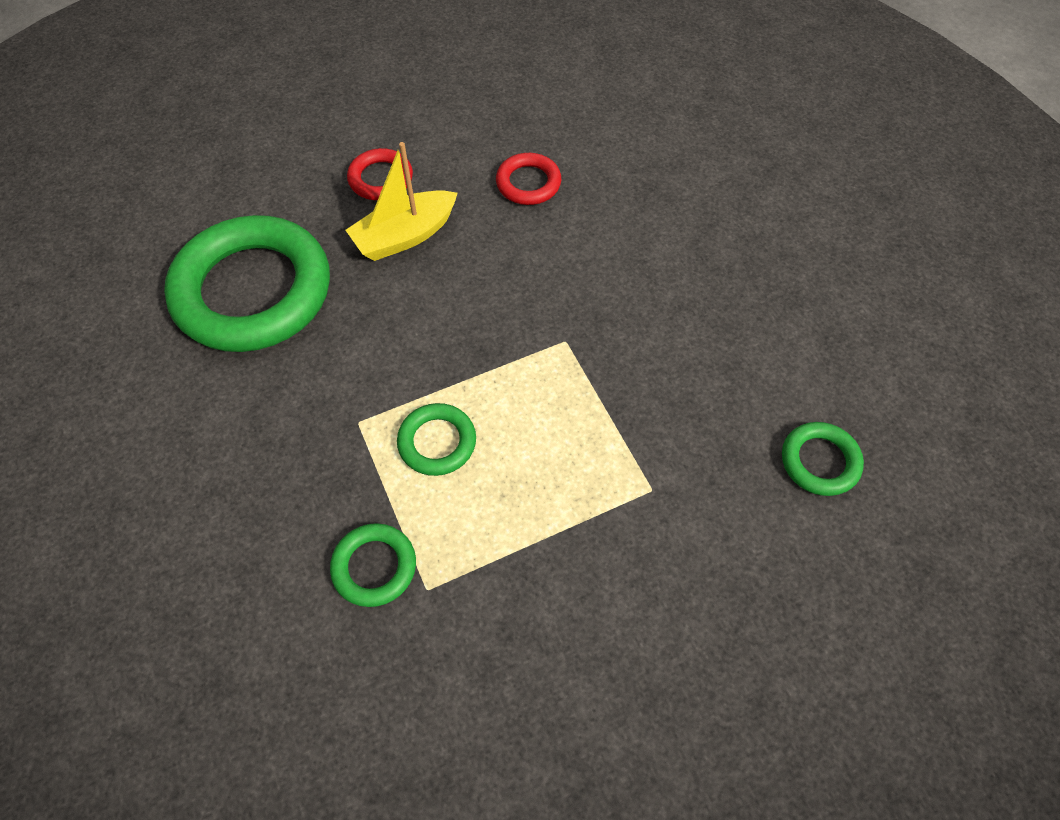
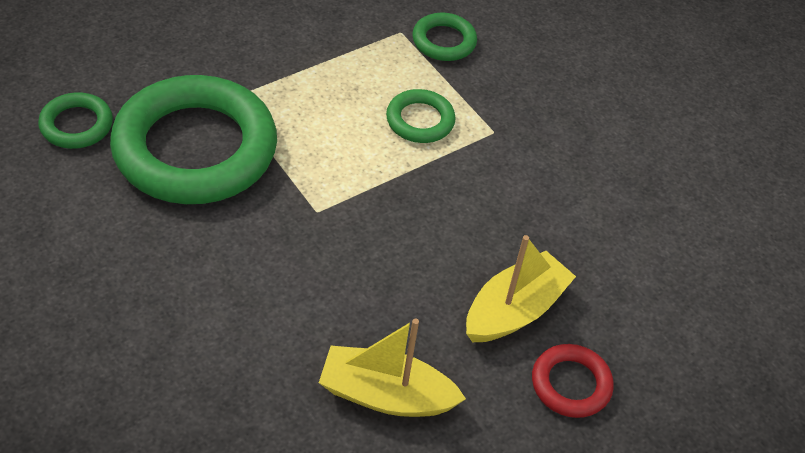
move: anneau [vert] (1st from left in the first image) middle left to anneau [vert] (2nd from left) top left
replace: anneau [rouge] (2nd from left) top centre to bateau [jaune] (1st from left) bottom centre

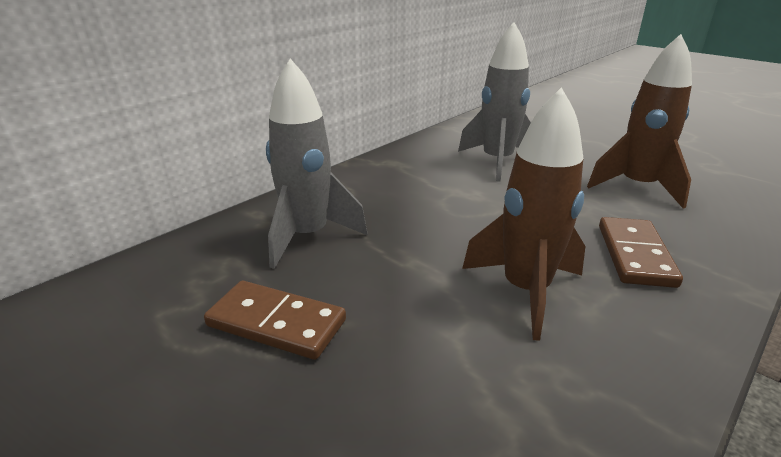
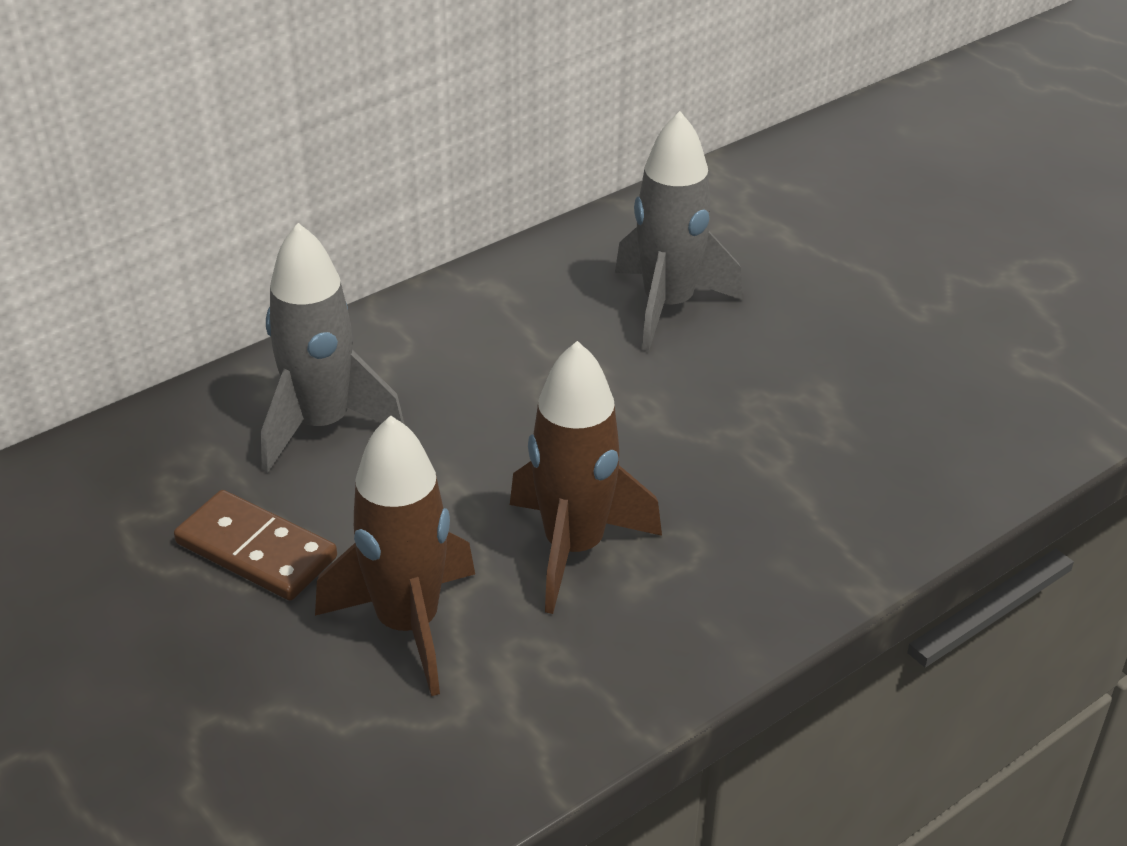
delete: domino [marron] (2nd from left) middle right
move: fusée [marron] (2nd from left in the first image) top right to fusée [marron] (1st from left) centre

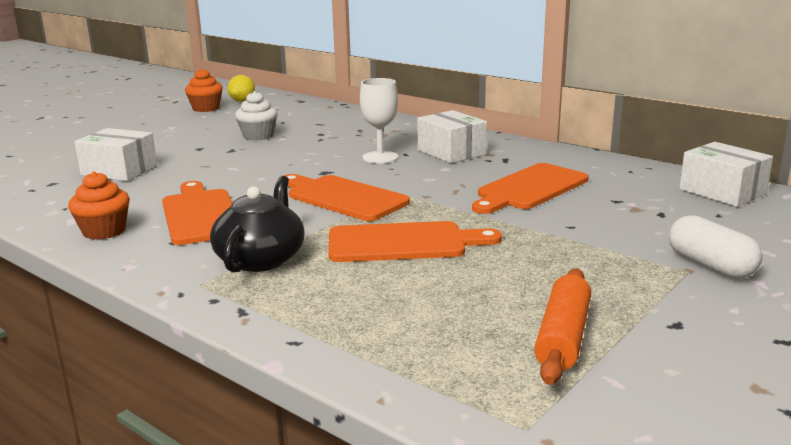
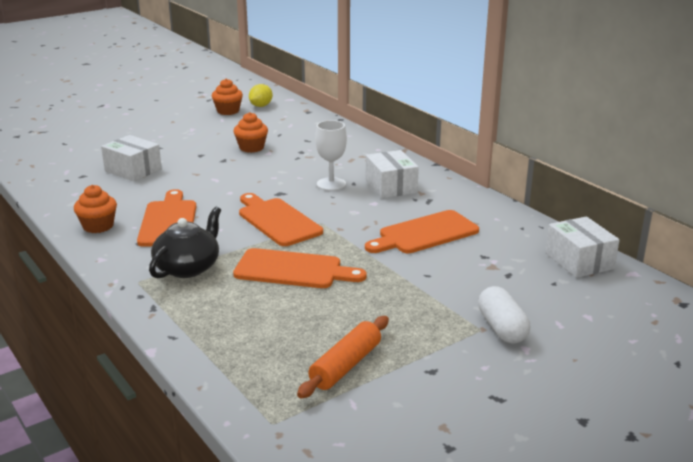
recolor: muffin [blanc] top left to muffin [orange] (3rd from left) top centre

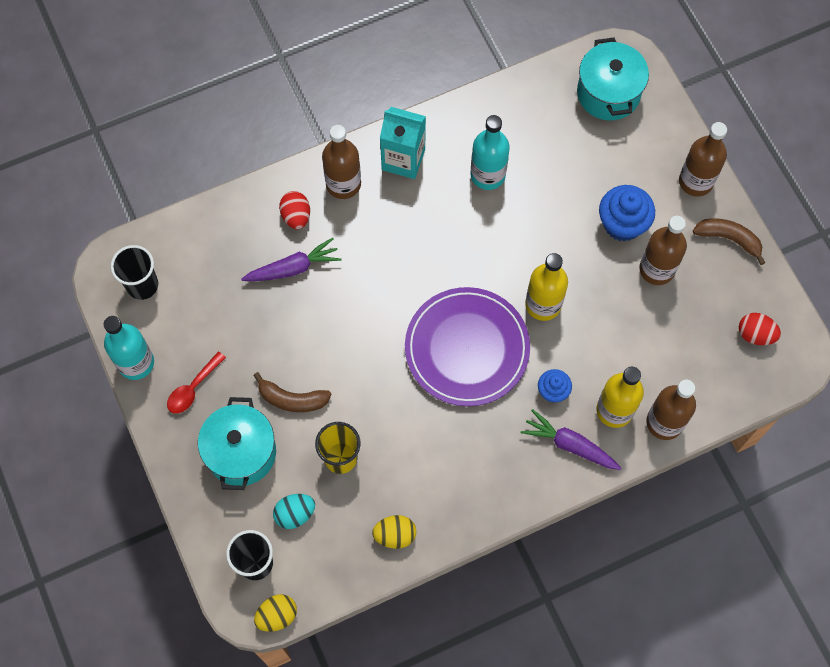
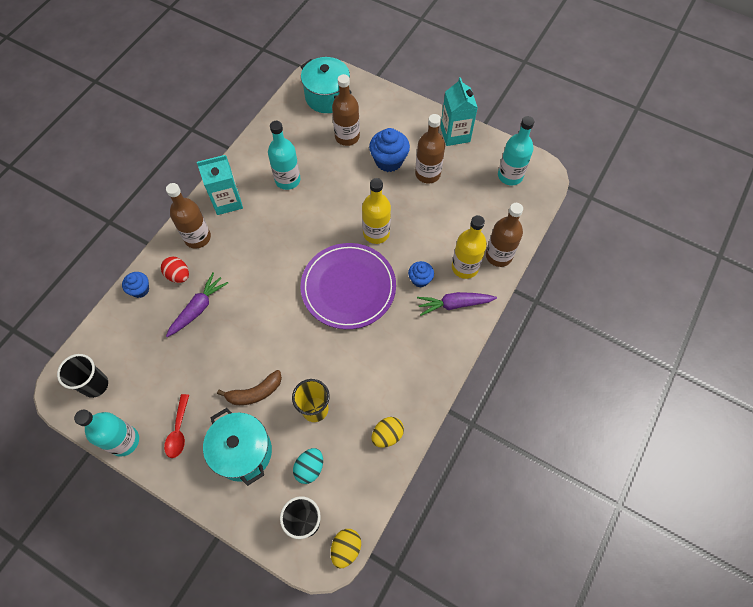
insert: muffin [bleu] (1st from left) middle left
move: bouteille [marron] (4th from left in the first image) top right to bouteille [marron] (2nd from left) top centre
replace: banane [marron] (2nd from left) middle right to brique de lait [turquoise] (2nd from left) top centre; œuf [rouge] (2nd from left) middle right to bouteille [turquoise] (3rd from left) top right

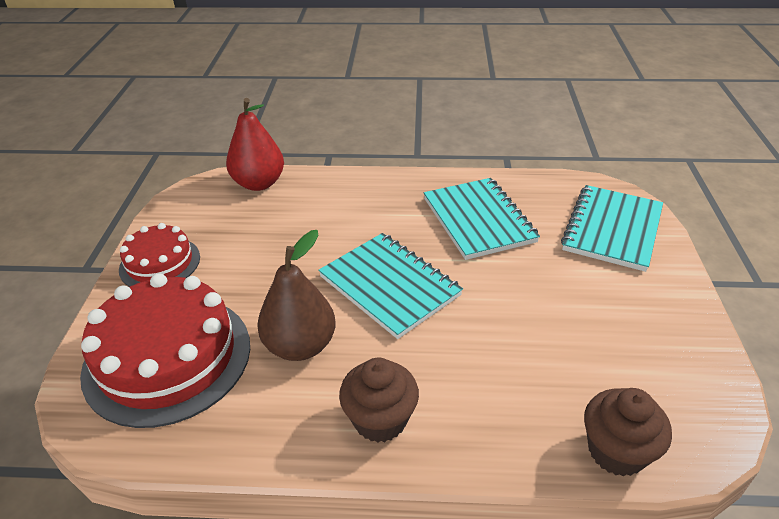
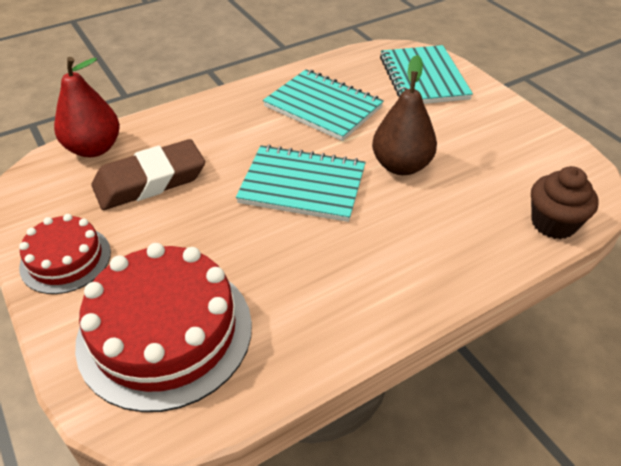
delete: muffin [marron] (1st from left) bottom centre
insert: gomme [marron] middle left
move: poire [marron] centre to top centre

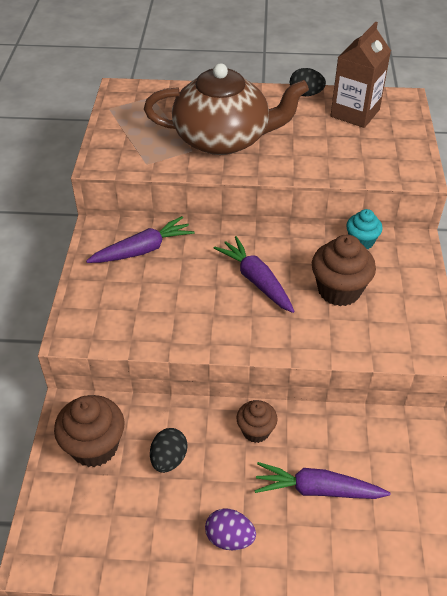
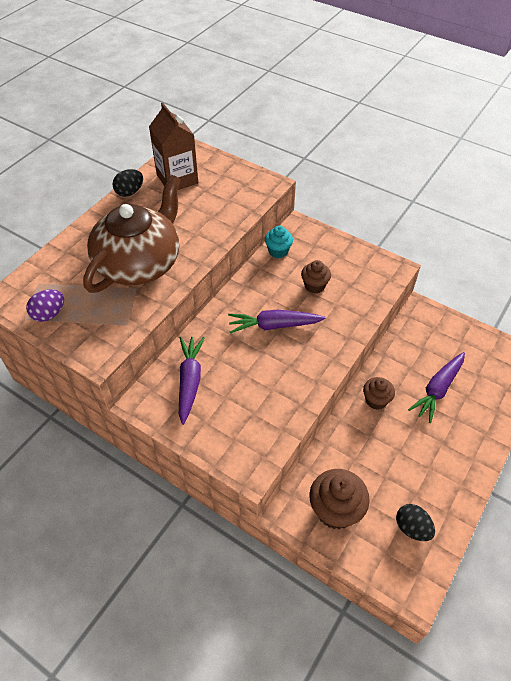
move: œuf [noir] (1st from left in the first image) bottom centre to œuf [noir] (2nd from left) bottom right; œuf [violet] bottom centre to middle left
resize: muffin [marron] (3rd from left in the first image) middle right = centre x0.61

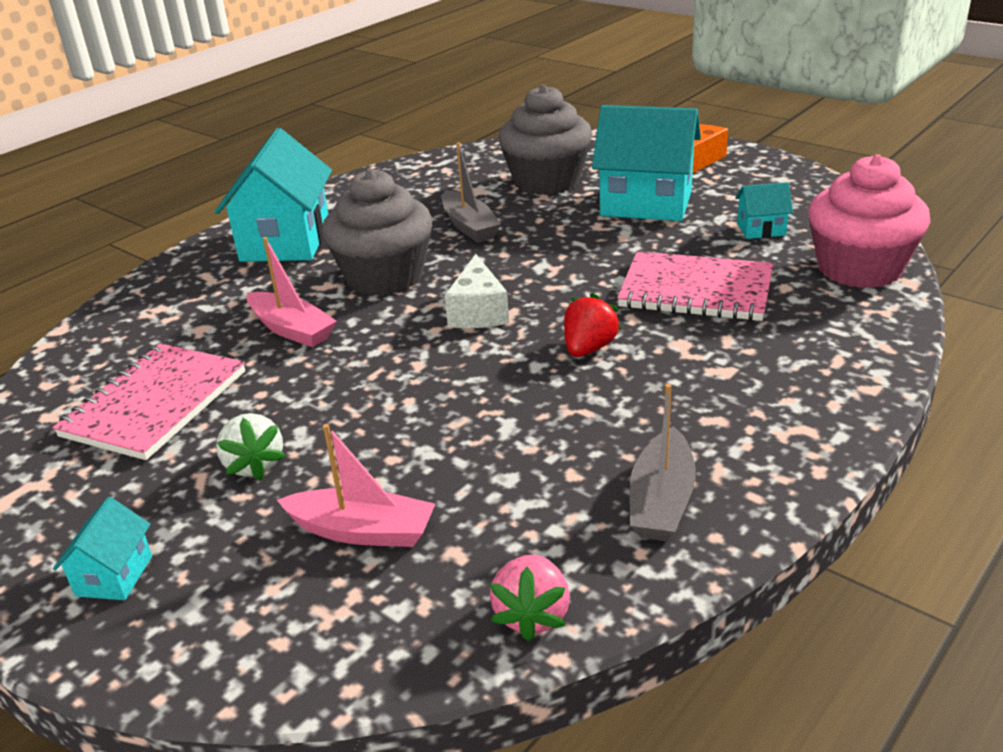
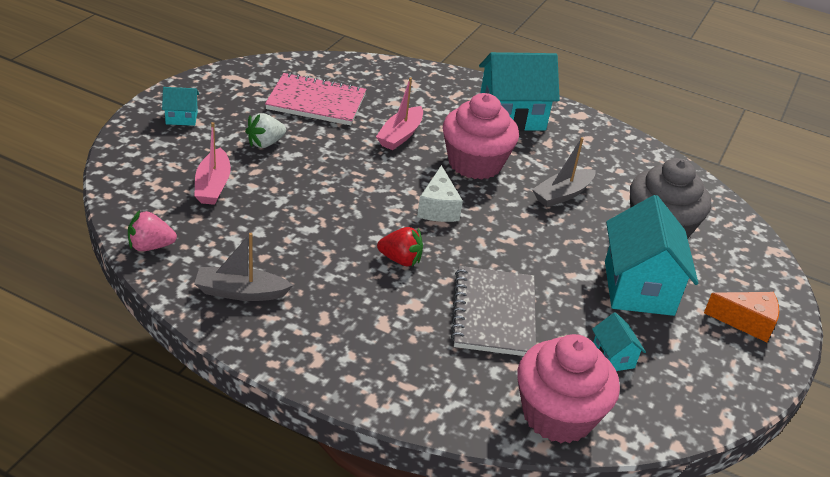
recolor: muffin [gris] (1st from left) top centre to muffin [rose] (1st from left) top centre; carnet [rose] (2nd from left) middle right to carnet [gris] centre
rotate: fromage [blanc] centre = centre 75 degrees counterclockwise

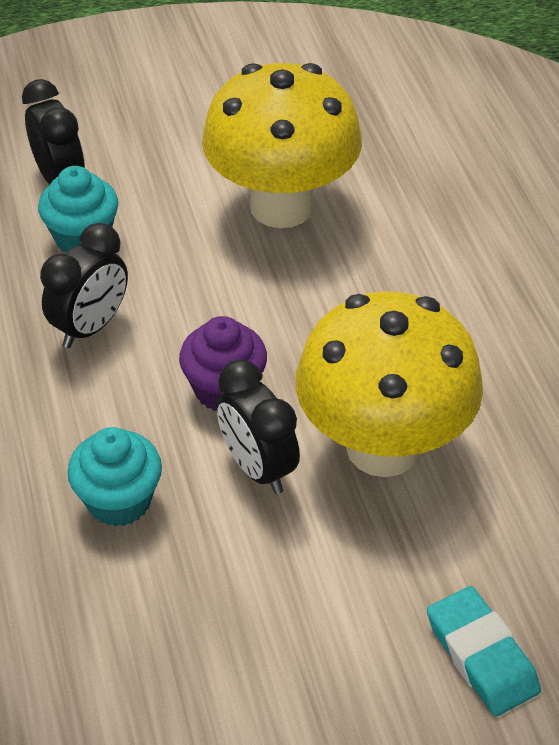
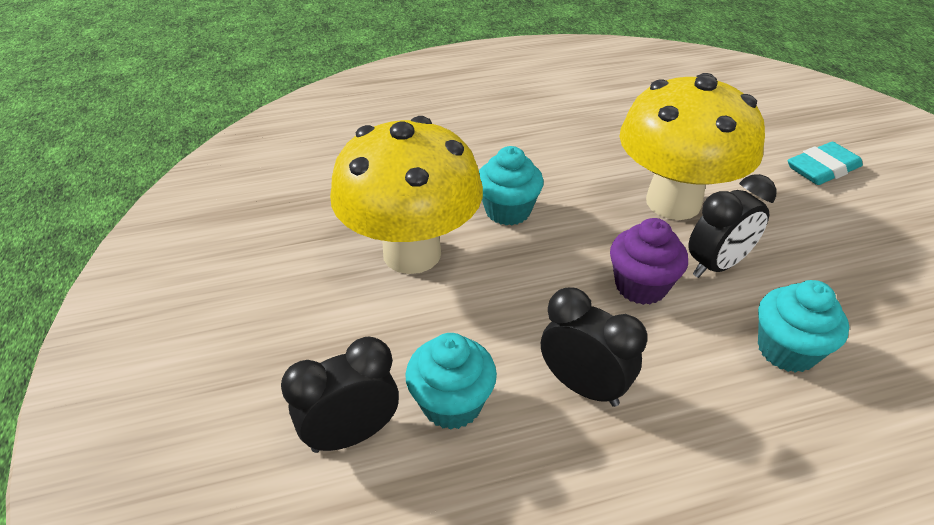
insert: muffin [turquoise] (2nd from left) centre

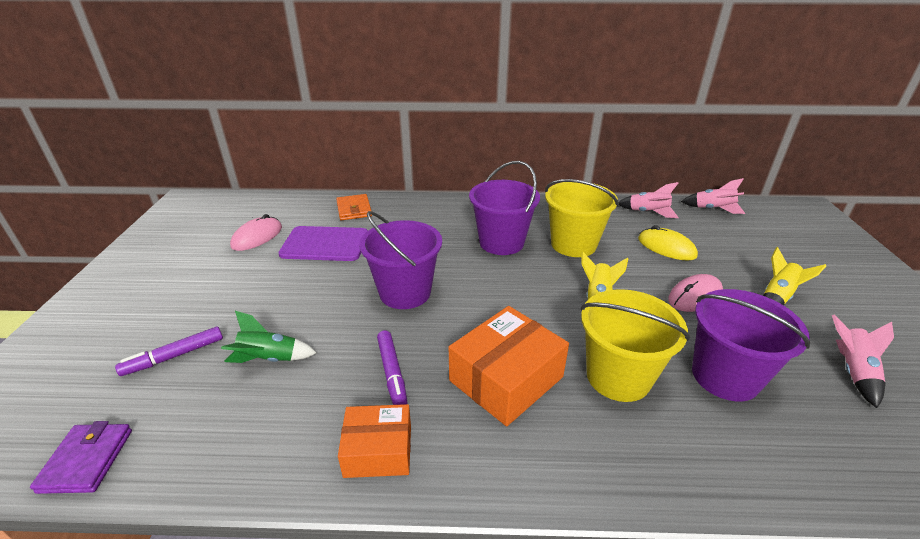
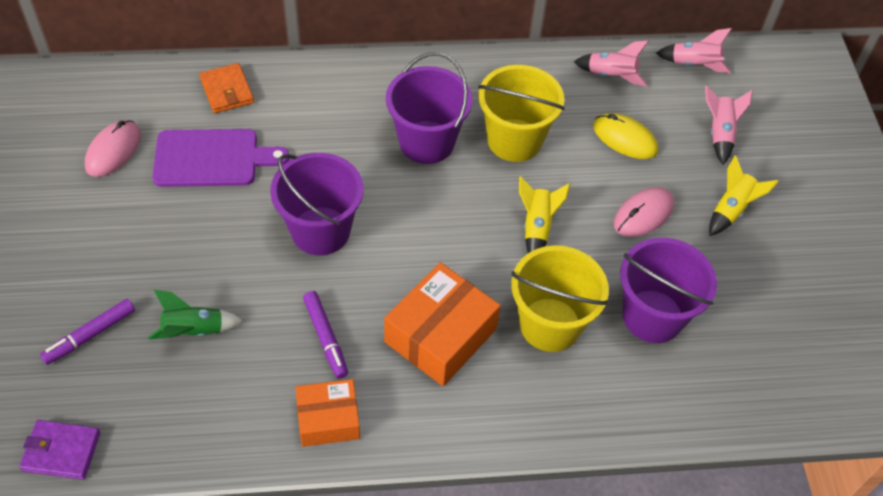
move: fusée [rose] (3rd from left) bottom right to top right
rotate: portefeuille [violet] bottom left = bottom left 75 degrees counterclockwise

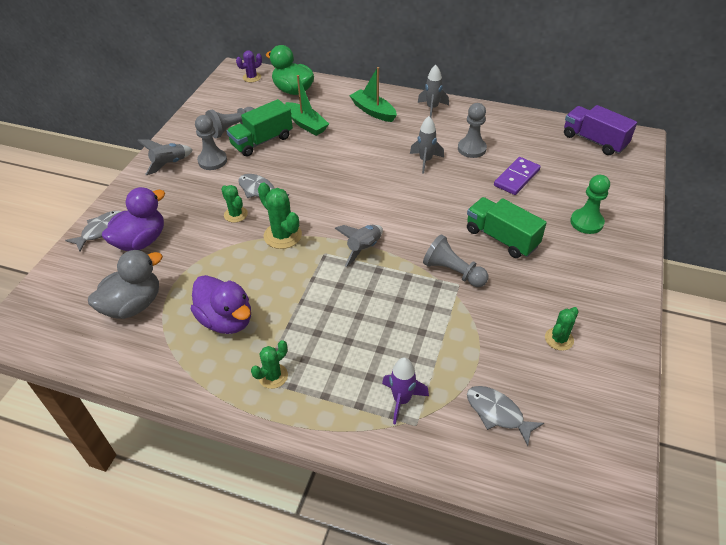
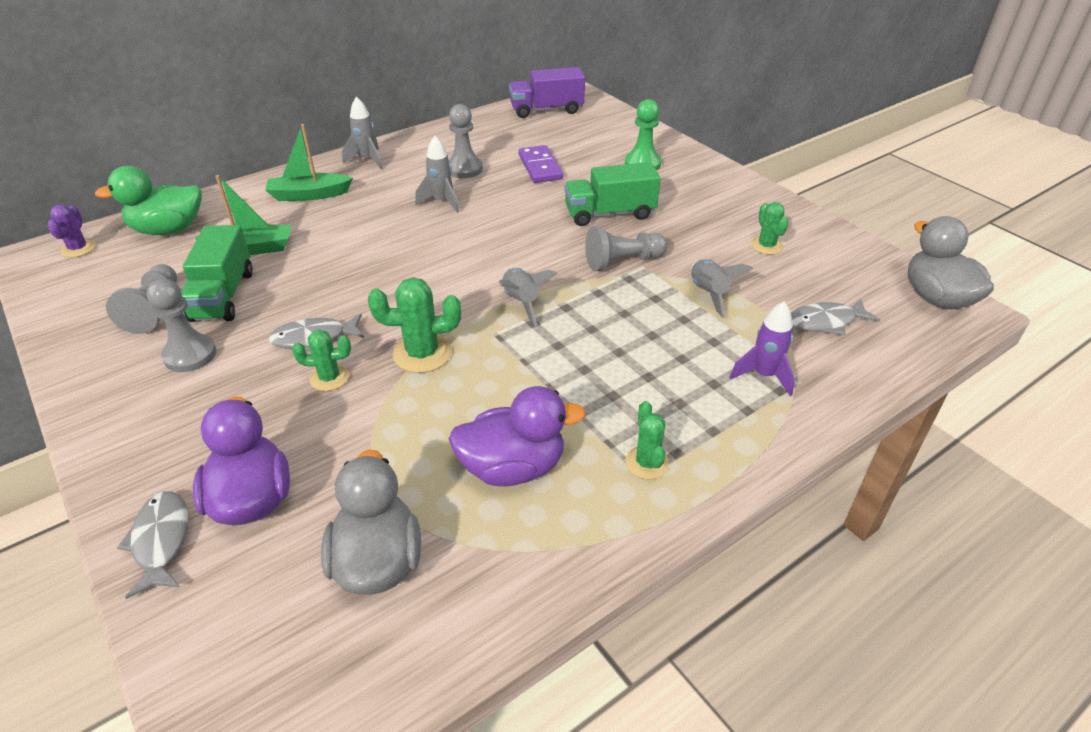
insert: canard [gris] (2nd from left) middle right
move: fusée [gris] (1st from left in the first image) top left to fusée [gris] (4th from left) centre

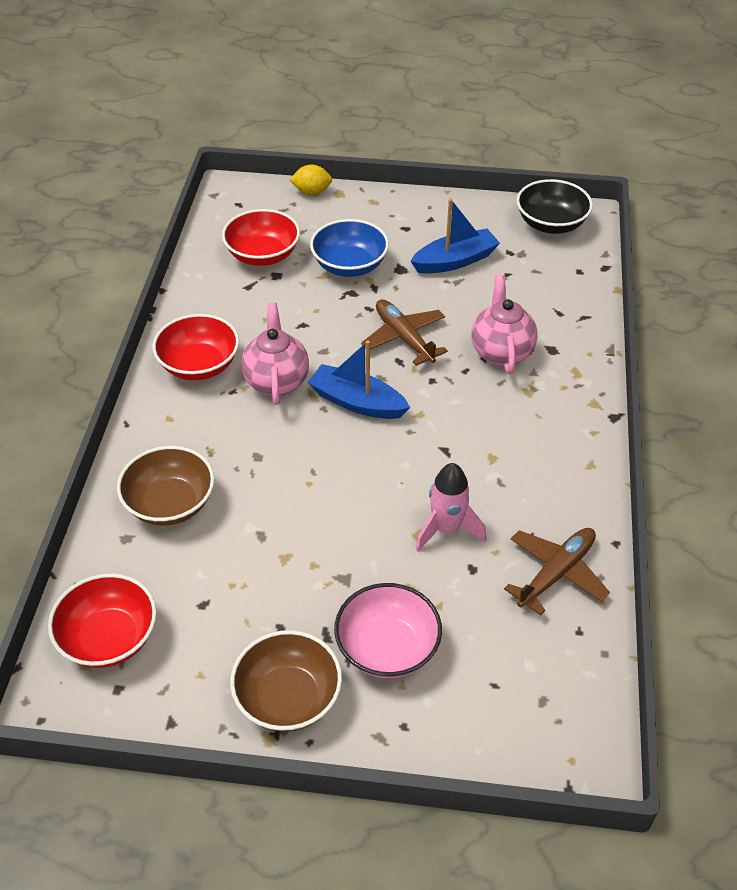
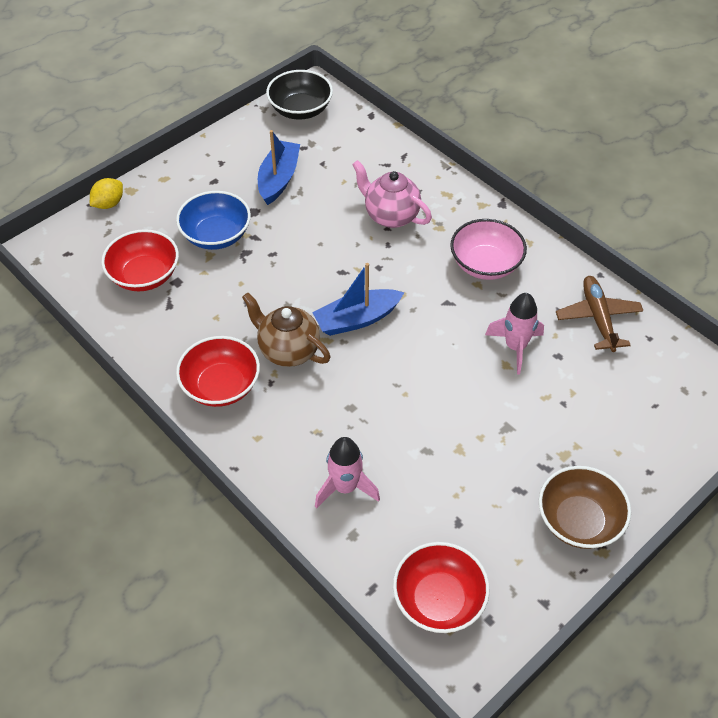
delete: avion [marron] (1st from left) centre
move: bol [rose] bottom centre to middle right
replace: bol [marron] (1st from left) middle left to fusée [rose] (1st from left) centre
recolor: théière [rose] (1st from left) centre to théière [marron] centre

